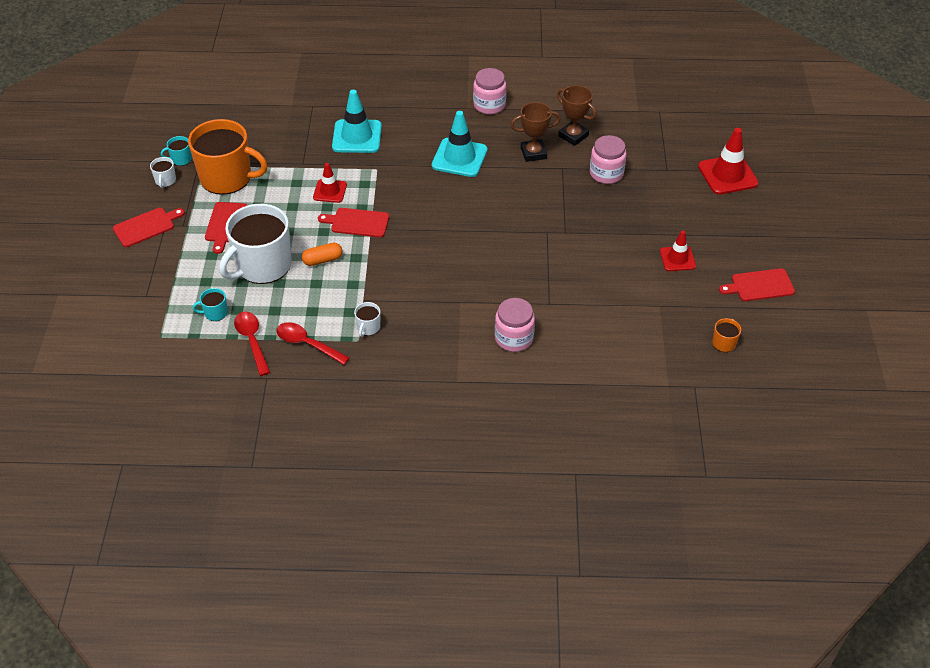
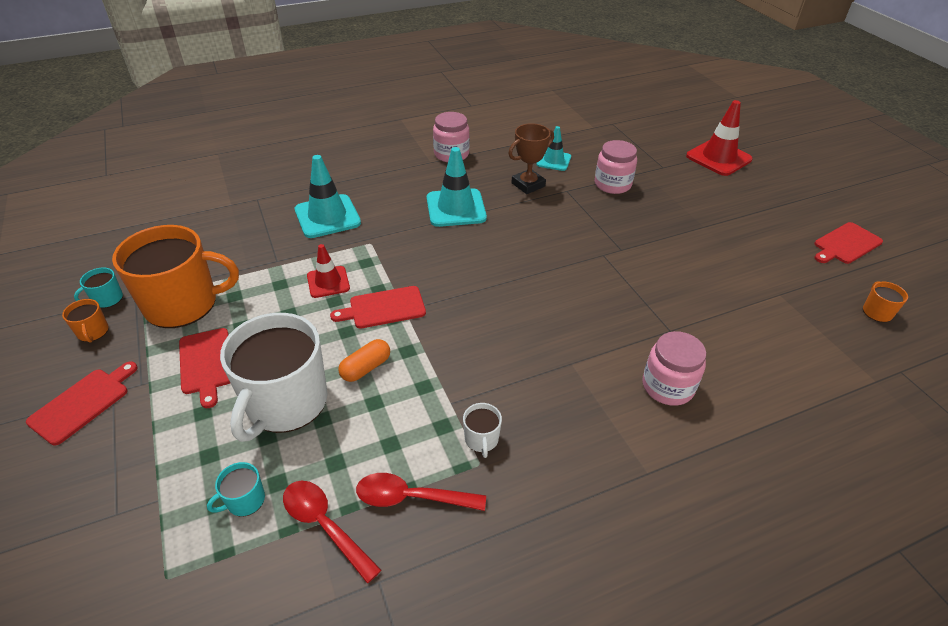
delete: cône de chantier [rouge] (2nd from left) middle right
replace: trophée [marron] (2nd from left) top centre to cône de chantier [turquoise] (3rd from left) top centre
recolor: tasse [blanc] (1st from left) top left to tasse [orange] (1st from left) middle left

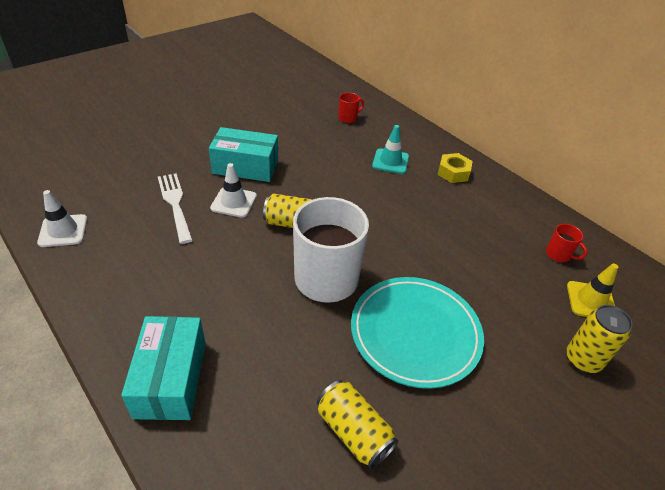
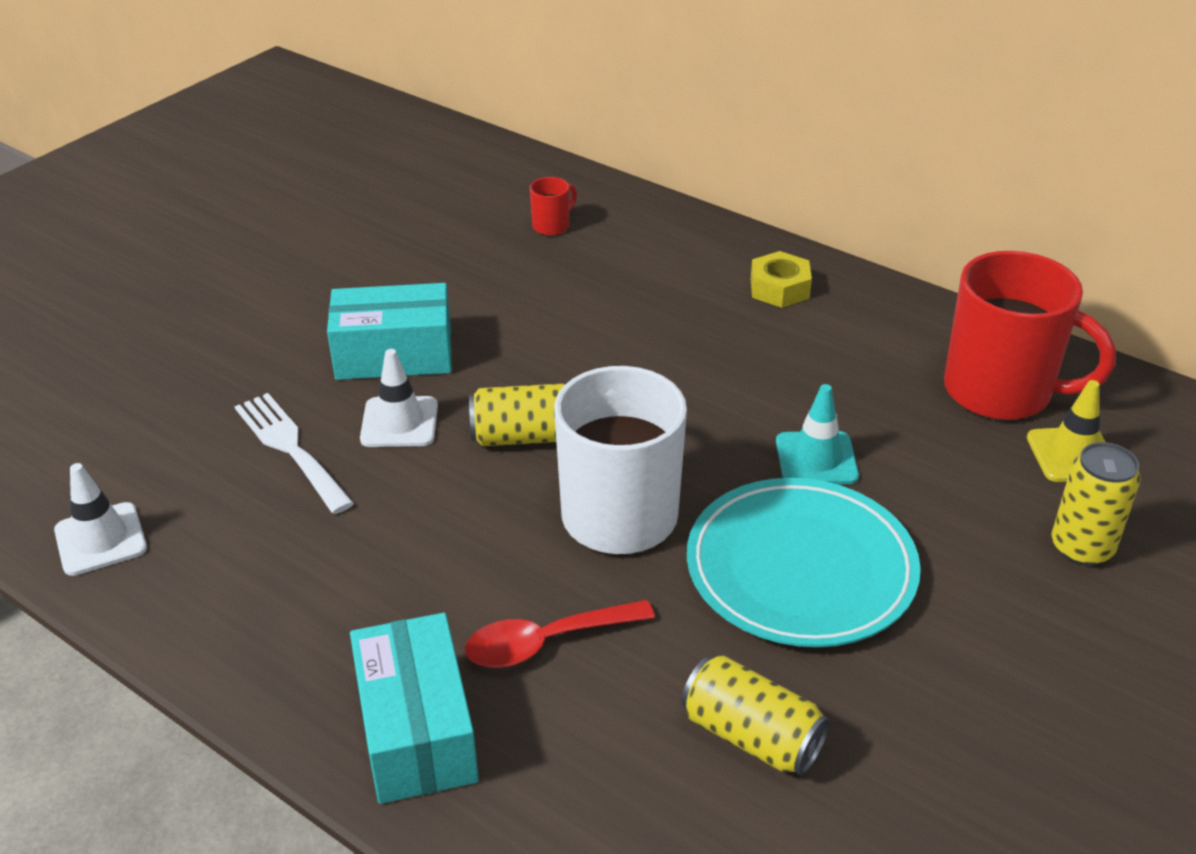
insert: cuillère [rouge] bottom centre
move: cône de chantier [turquoise] top centre to middle right
resize: tasse [rouge] (2nd from left) middle right = middle right x2.41

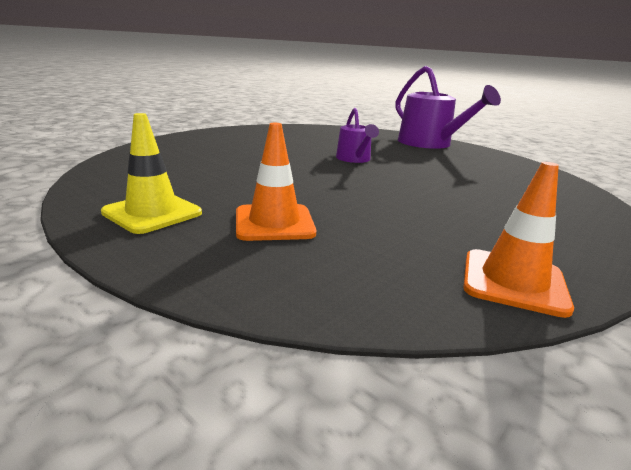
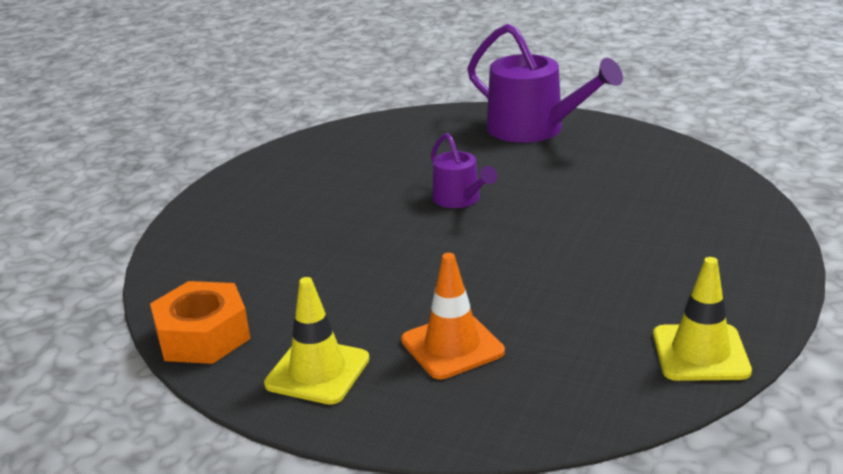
insert: écrou [orange] bottom left
recolor: cône de chantier [orange] (2nd from left) middle right to cône de chantier [jaune] (2nd from left) bottom right

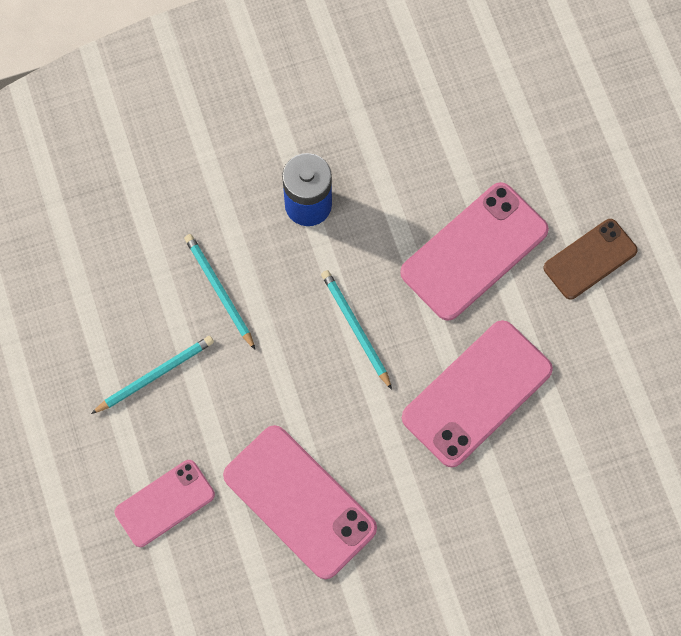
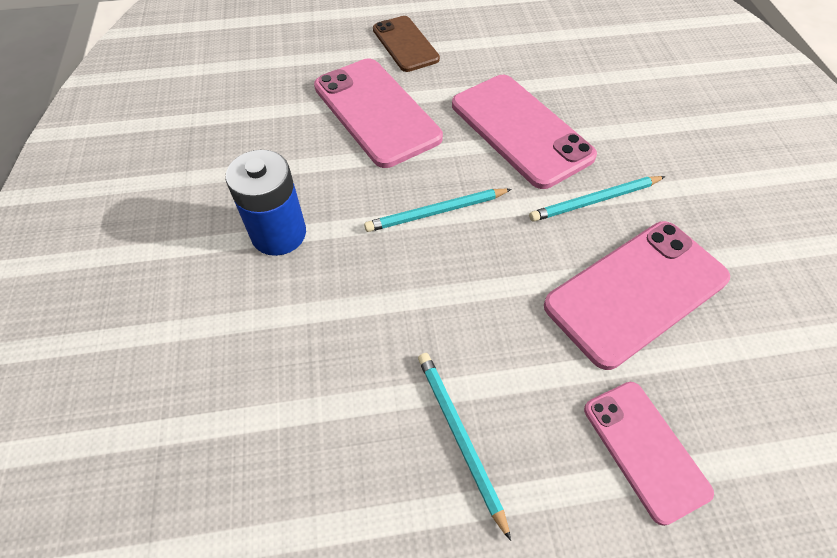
move: crayon [turquoise] (2nd from left in the first image) middle left to crayon [turquoise] (3rd from left) middle right

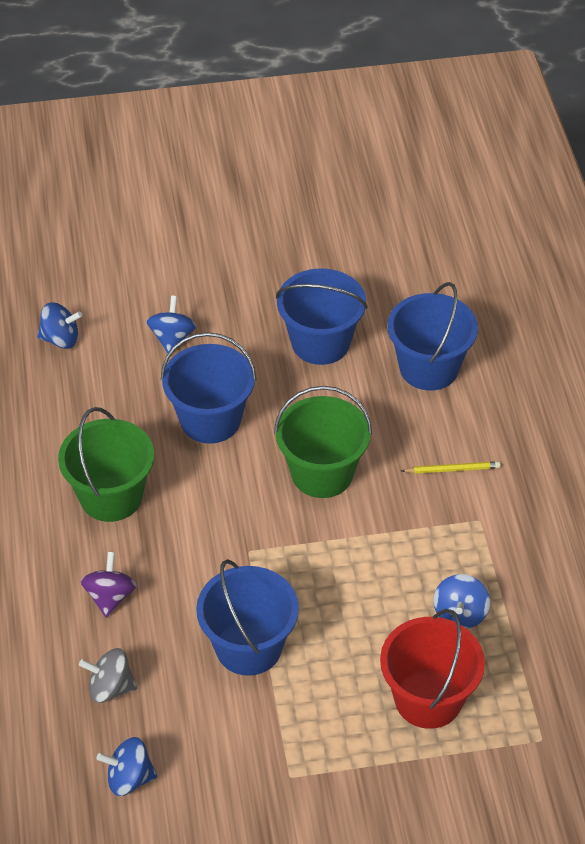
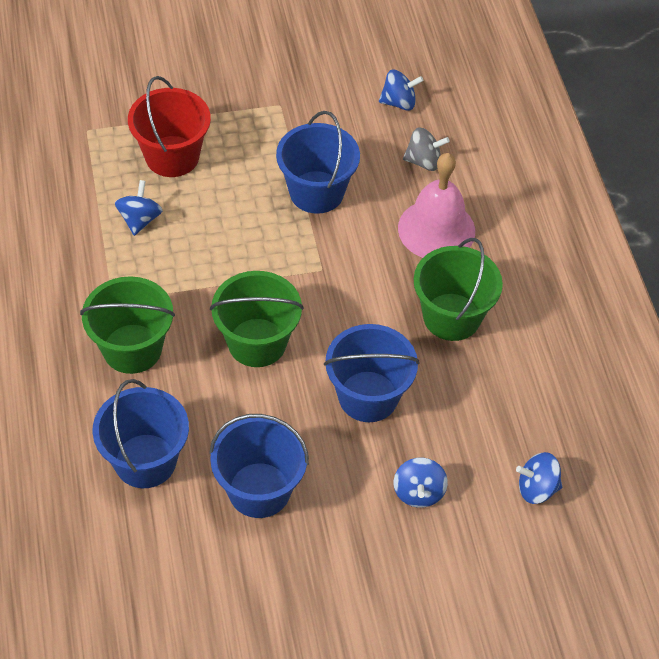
replace: crayon [jaune] middle right to seau [vert] (1st from left) middle left; toupie [violet] bottom left to cloche [rose] top centre

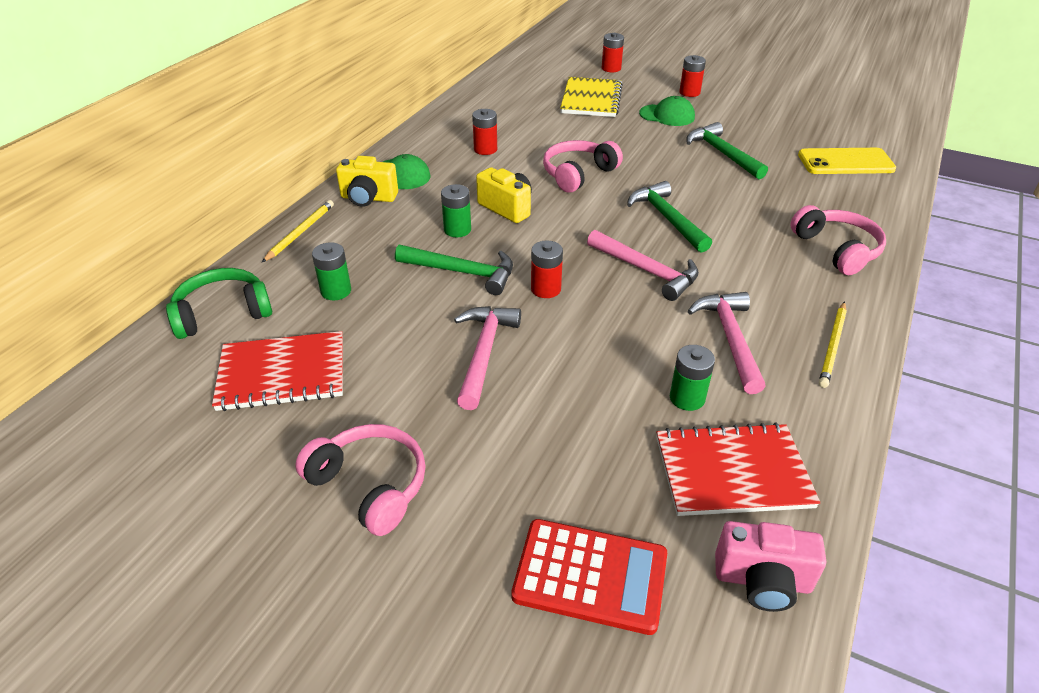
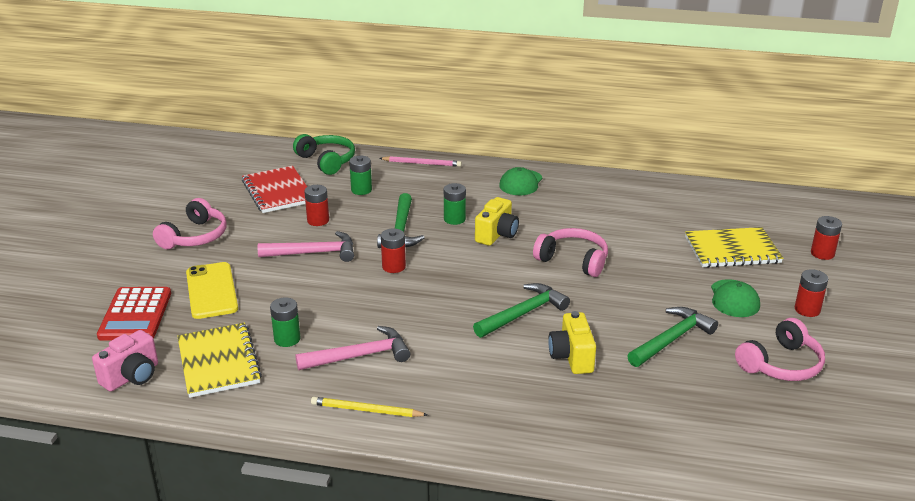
delete: marteau [rose] (2nd from left) centre
move: pile [rouge] (1st from left) top centre to centre; téléphone [jaune] top right to middle left; appareil photo [jaune] (1st from left in the first image) top centre to appareil photo [jaune] (2nd from left) bottom centre; casque audio [rose] (3rd from left) middle right to bottom right
recolor: crayon [jaune] (1st from left) middle left to crayon [rose] top centre; carnet [rouge] (2nd from left) bottom right to carnet [jaune] (1st from left) bottom left
rotate: appareil photo [rose] bottom right = bottom left 135 degrees counterclockwise

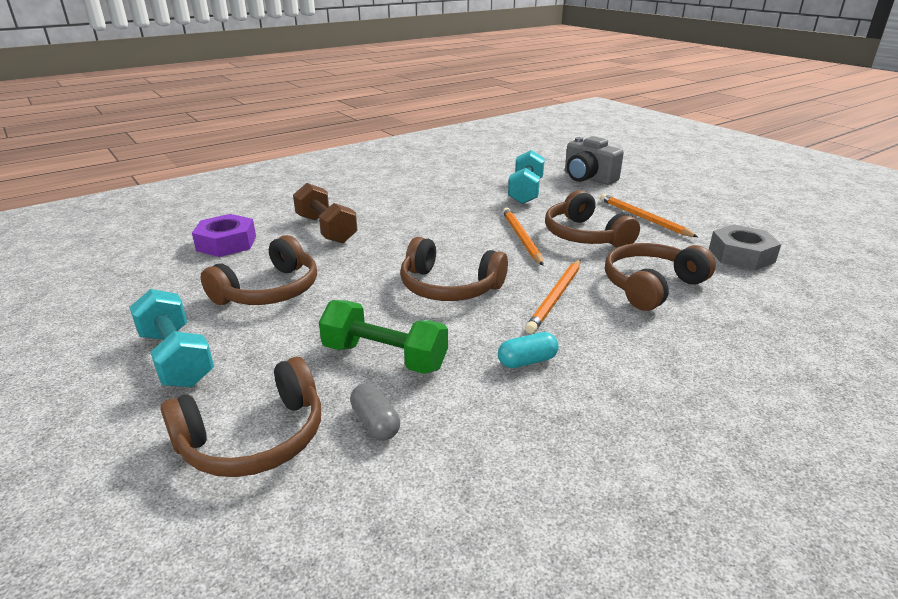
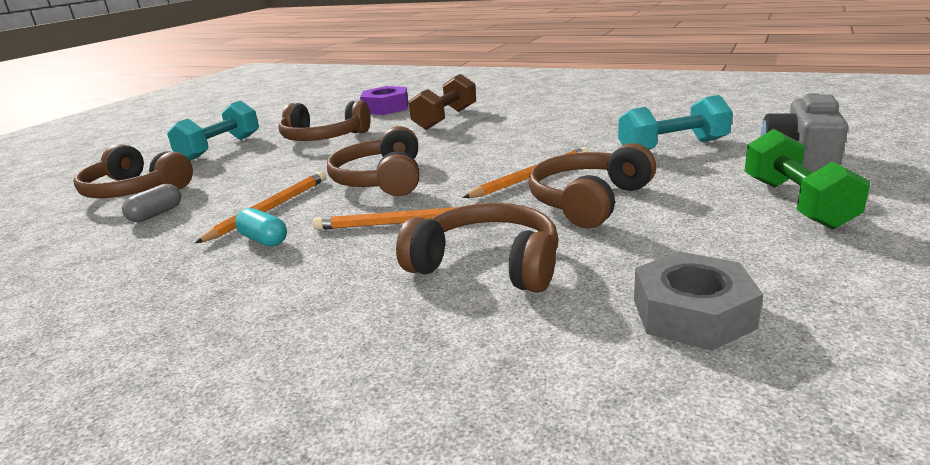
move: crayon [orange] (3rd from left in the first image) middle right to crayon [orange] (1st from left) middle left; haltère [vert] centre to middle right

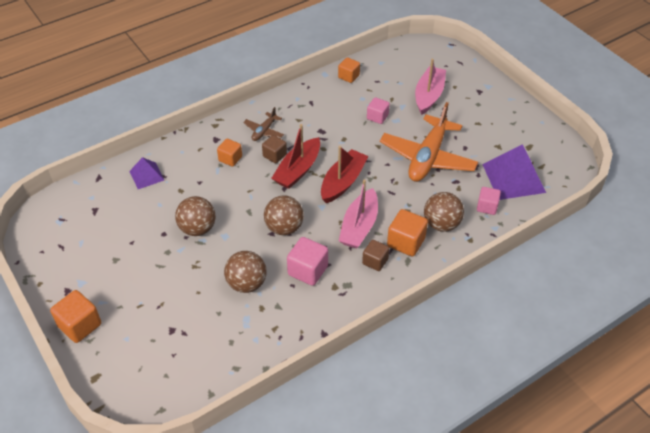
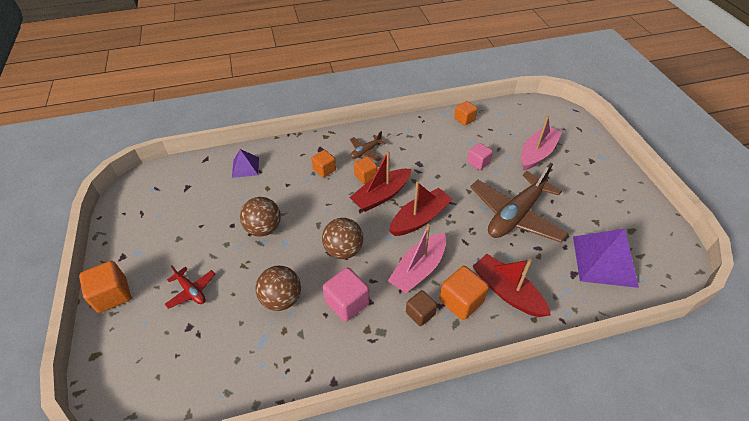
delete: cube [rose] (3rd from left) middle right
insert: avion [rouge] bottom left
replace: balle [marron] (4th from left) middle right to bateau [rouge] (3rd from left) bottom right
recolor: avion [orange] top centre to avion [marron] (2nd from left) middle right; cube [marron] (1st from left) centre to cube [orange] (3rd from left) centre

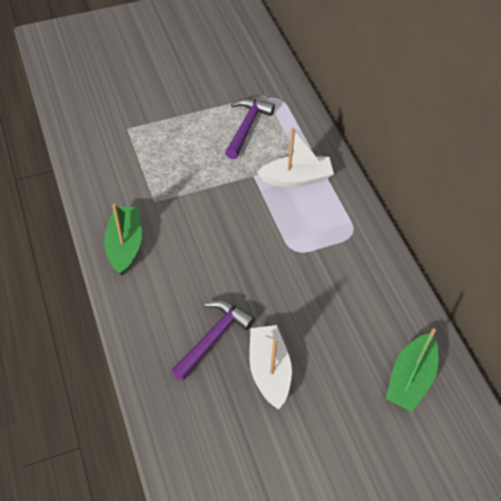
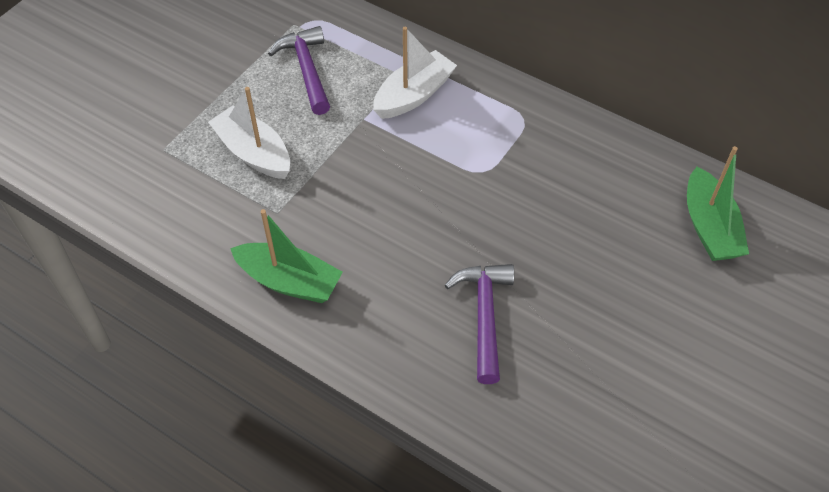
move: bateau [blanc] (1st from left) bottom centre to top left
rotate: bateau [vert] (1st from left) middle left = centre 150 degrees clockwise

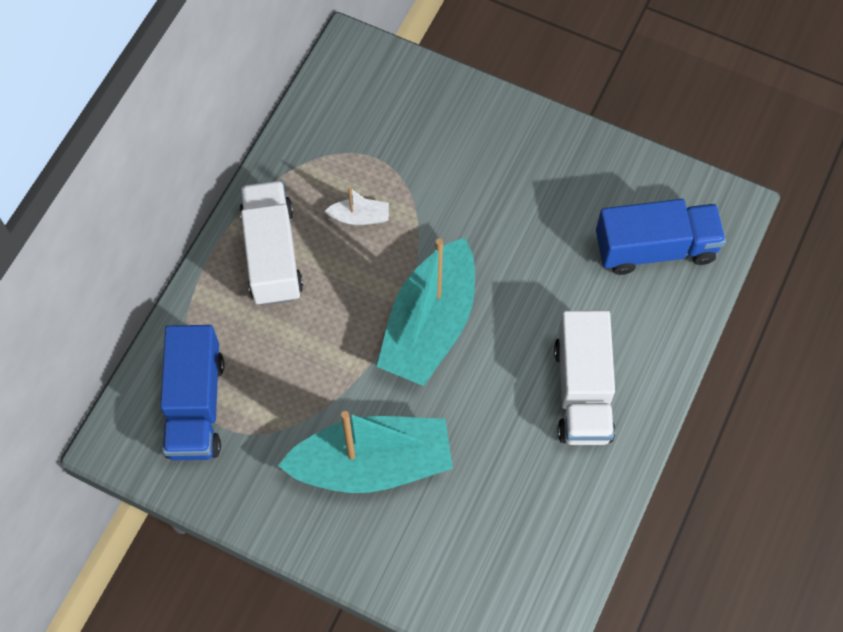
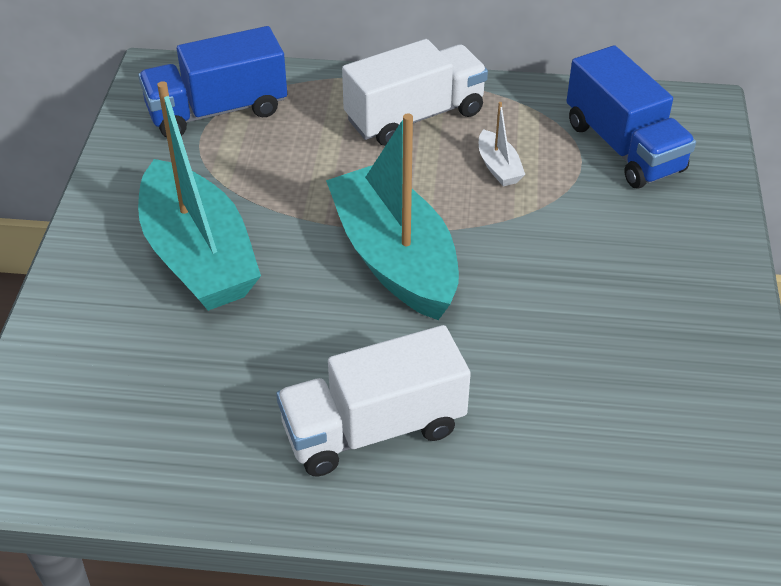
move: camion [bleu] (2nd from left) middle right to top right
rotate: bateau [turquoise] (2nd from left) centre = centre 60 degrees clockwise

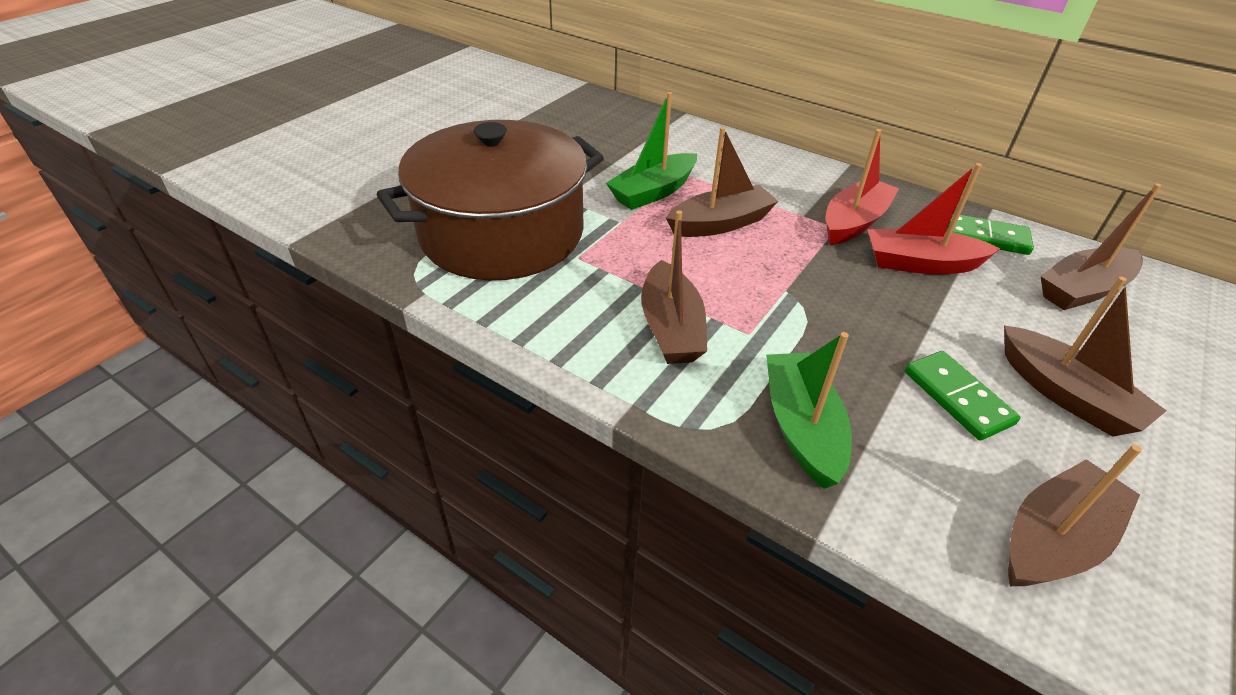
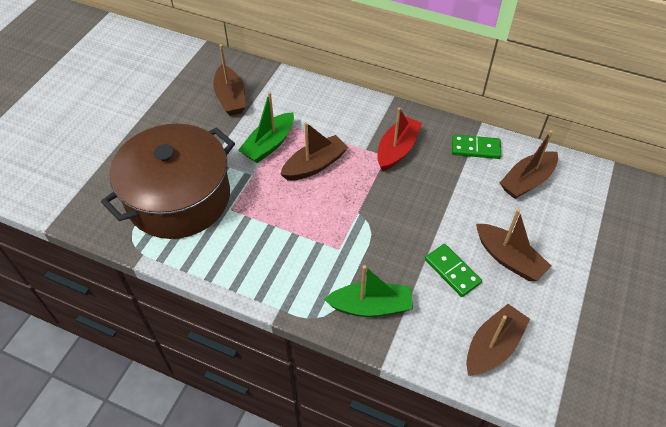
delete: bateau [rouge] (2nd from left) top right
move: bateau [marron] (1st from left) centre to top centre
rotate: bateau [vert] (2nd from left) centre = bottom centre 105 degrees clockwise

